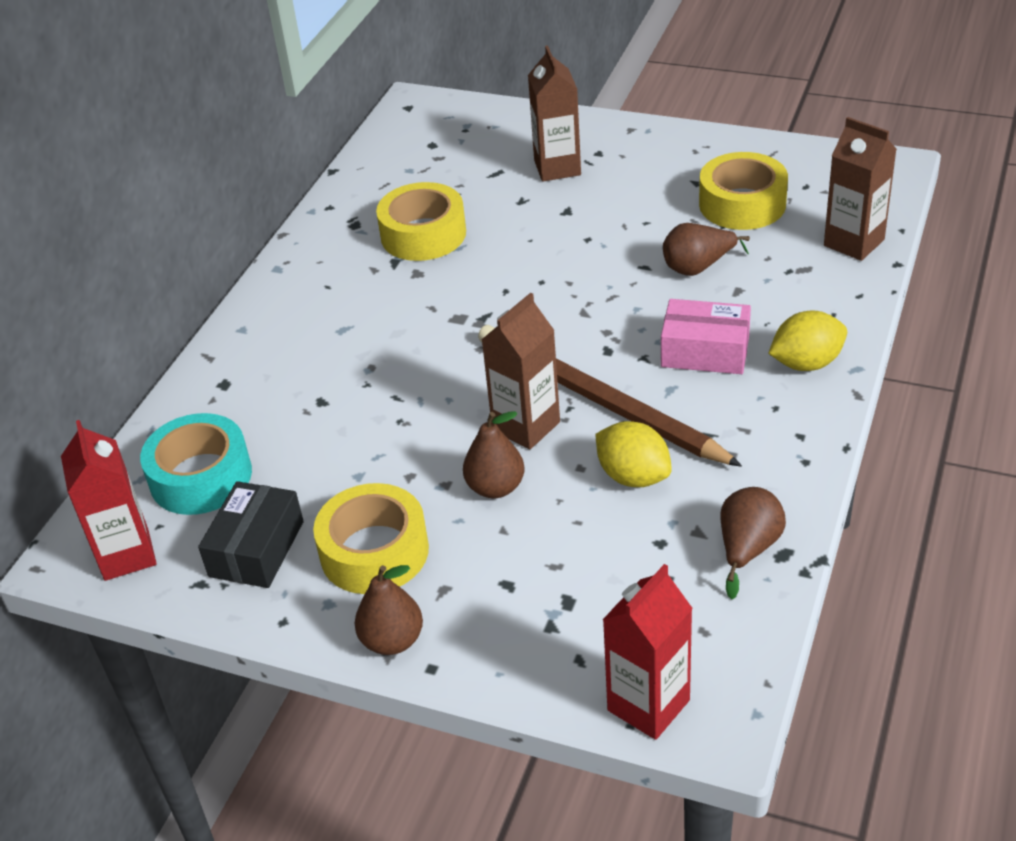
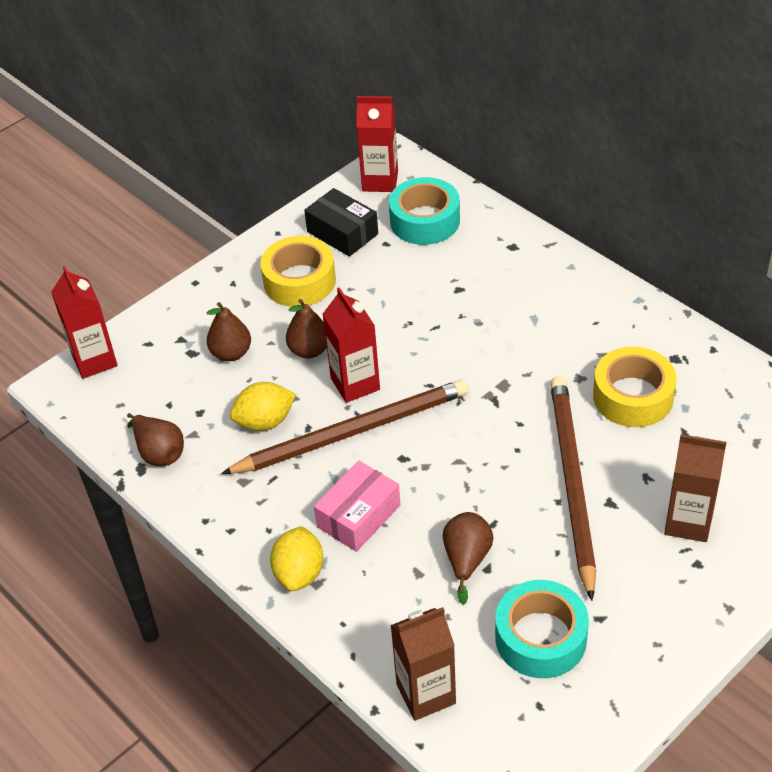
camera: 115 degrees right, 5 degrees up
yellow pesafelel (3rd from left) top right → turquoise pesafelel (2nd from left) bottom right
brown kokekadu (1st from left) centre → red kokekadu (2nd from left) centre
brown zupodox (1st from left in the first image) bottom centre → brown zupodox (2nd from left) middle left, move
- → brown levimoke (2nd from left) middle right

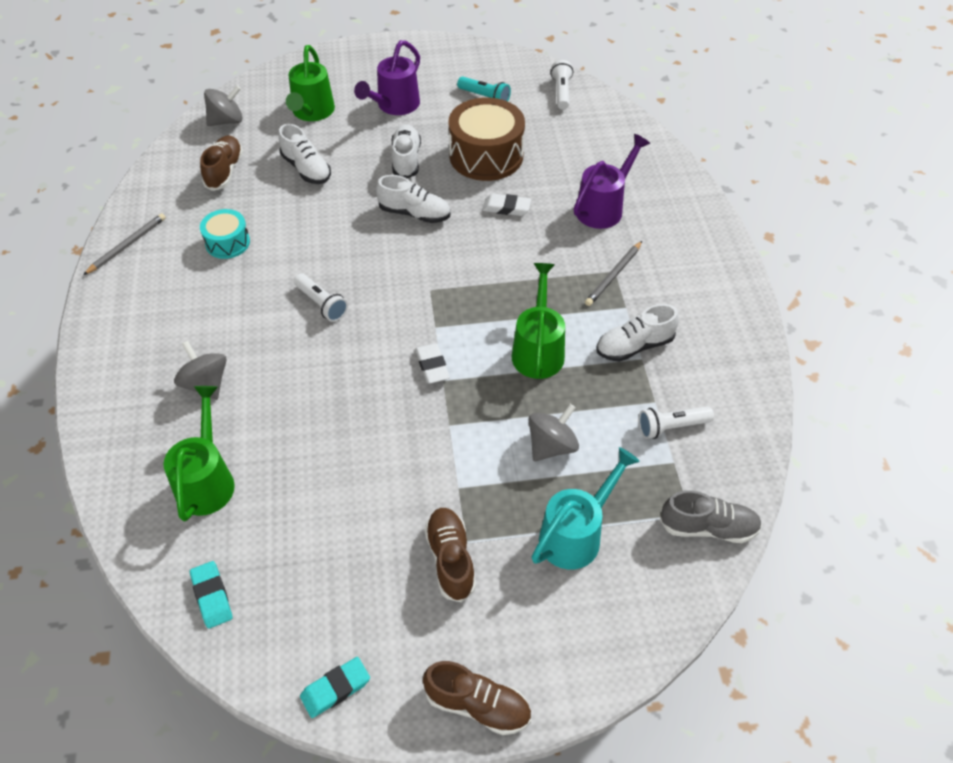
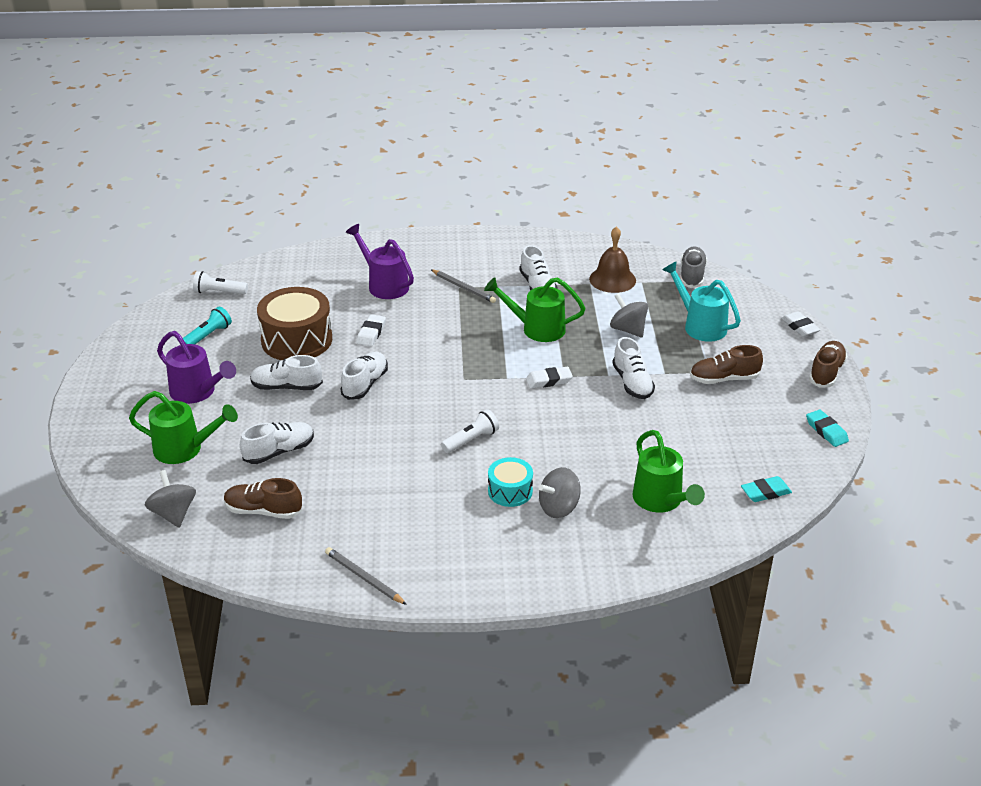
camera: 85 degrees left, 15 degrees down
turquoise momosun top left → turquoise momosun centre, move
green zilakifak (1st from left in the first image) middle left → green zilakifak (3rd from left) middle right, 120 degrees counterclockwise
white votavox (3rd from left) middle right → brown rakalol top centre
- → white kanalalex (3rd from left) middle right
- → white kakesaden (5th from left) centre

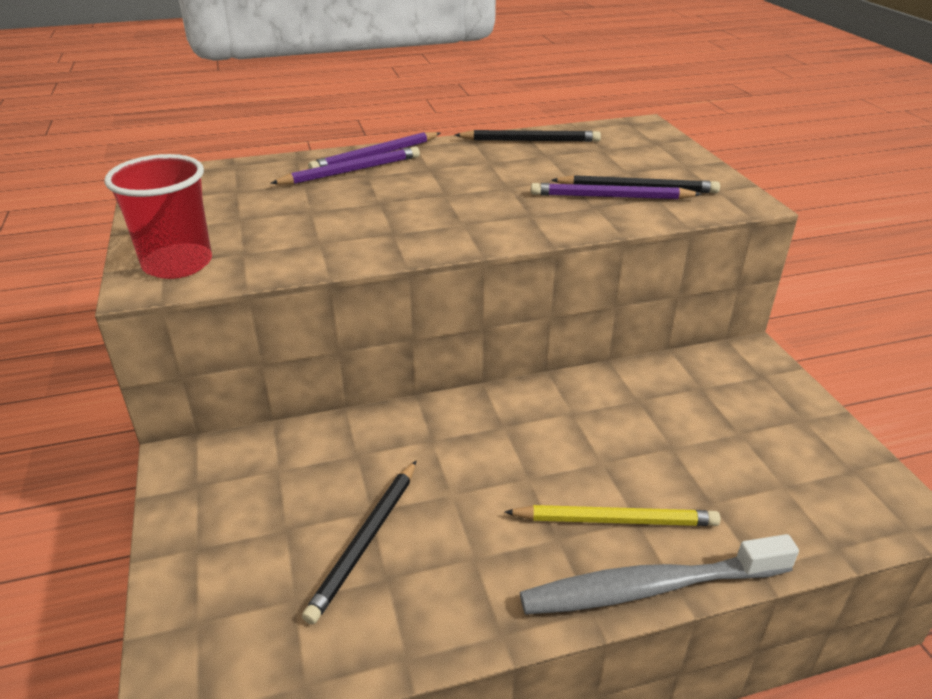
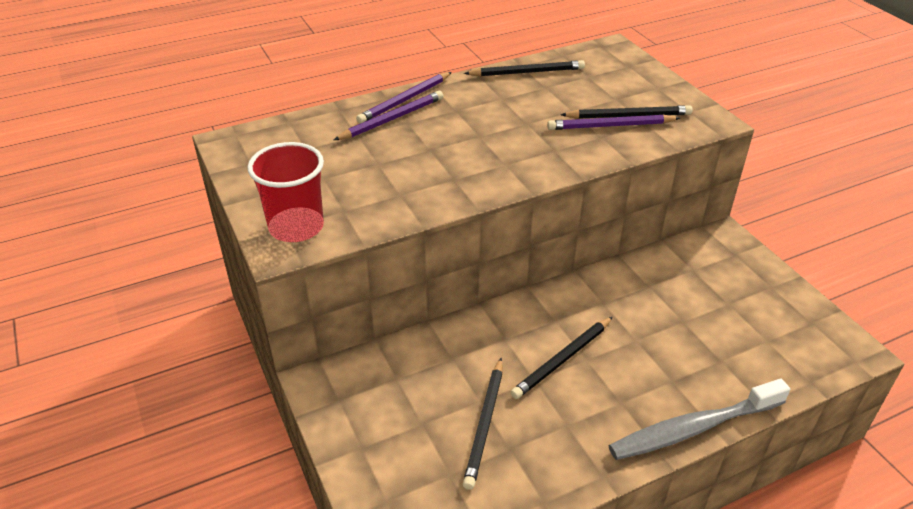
camera: 10 degrees left, 5 degrees up
yellow levimoke bottom centre → -
- → black levimoke (3rd from left) bottom centre

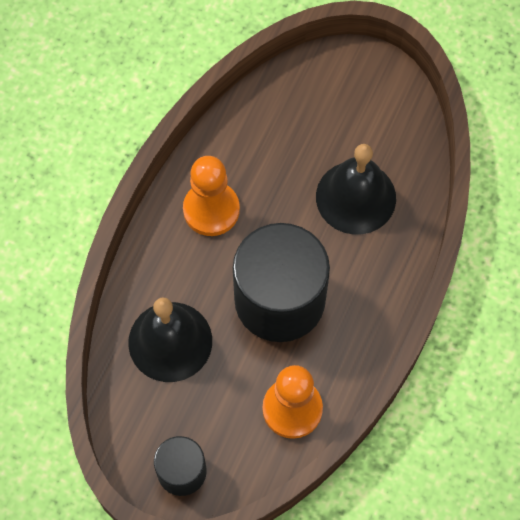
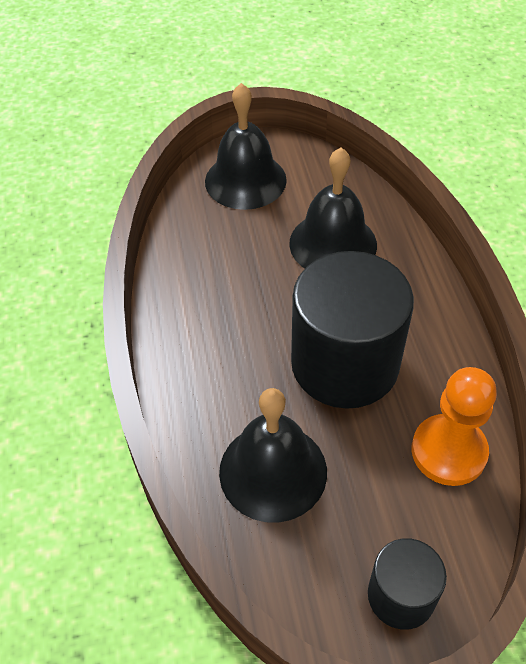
camera: 35 degrees left, 15 degrees down
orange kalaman (1st from left) centre → -
- → black rakalol (1st from left) top centre

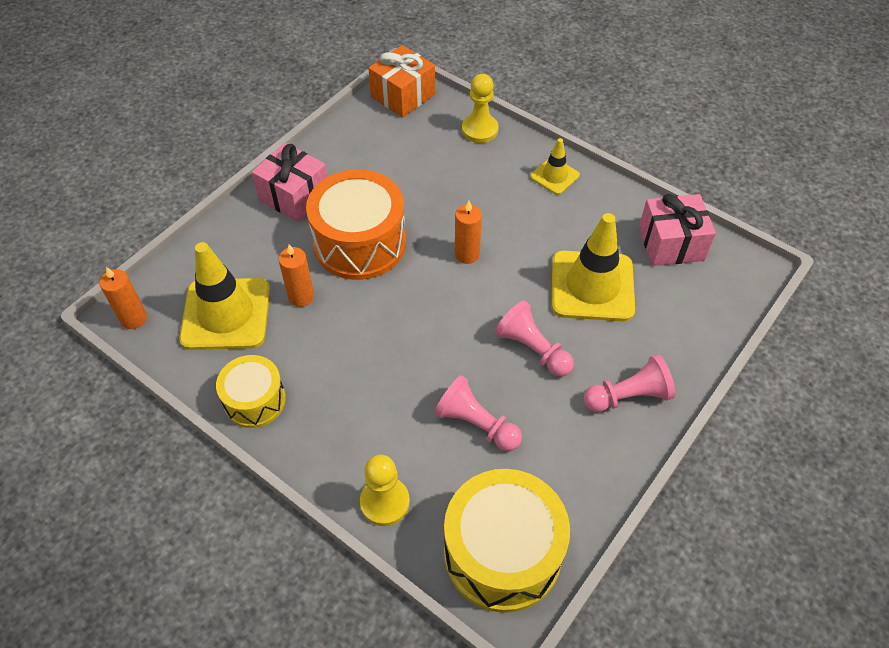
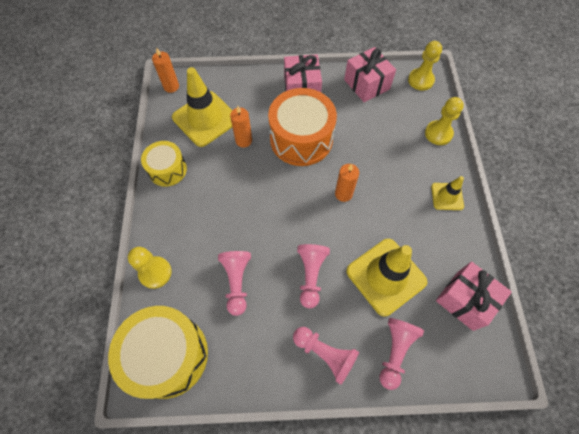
camera: 50 degrees right, 10 degrees up
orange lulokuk top centre → yellow kalaman (2nd from left) top right
- → pink lulokuk (2nd from left) top centre
- → pink kalaman (4th from left) bottom right

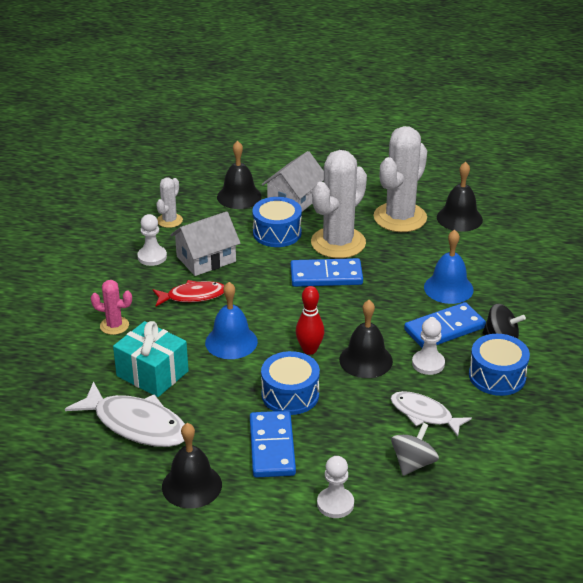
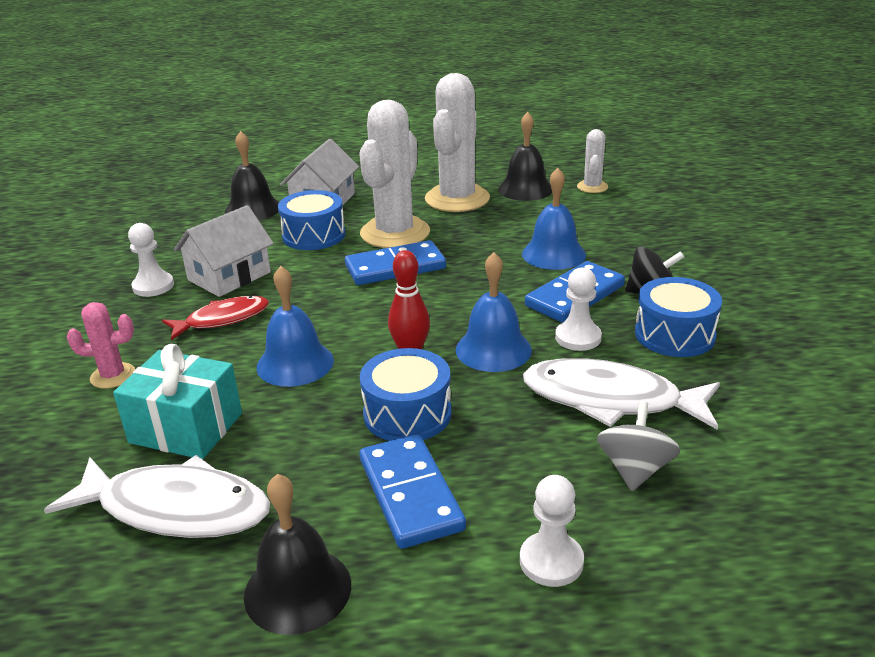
camera: 15 degrees left, 5 degrees down
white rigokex (1st from left in the first image) middle left → white rigokex (3rd from left) top right, move
black rakalol (3rd from left) centre → blue rakalol (2nd from left) centre
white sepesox (2nd from left) bottom right → white sepesox (2nd from left) middle right, x1.57

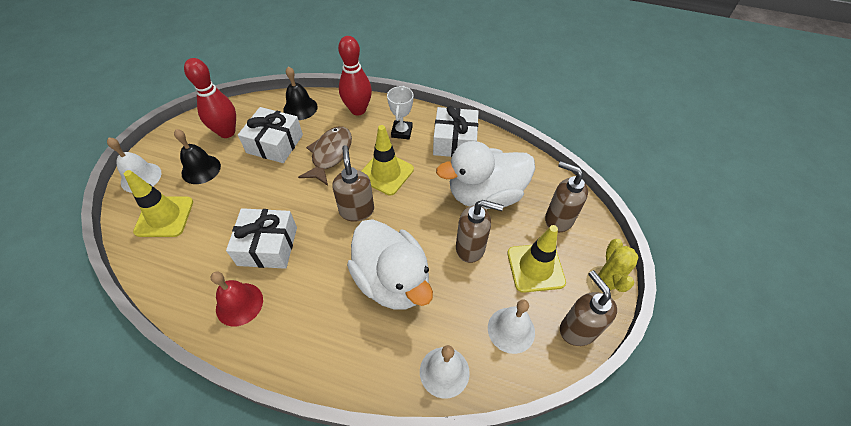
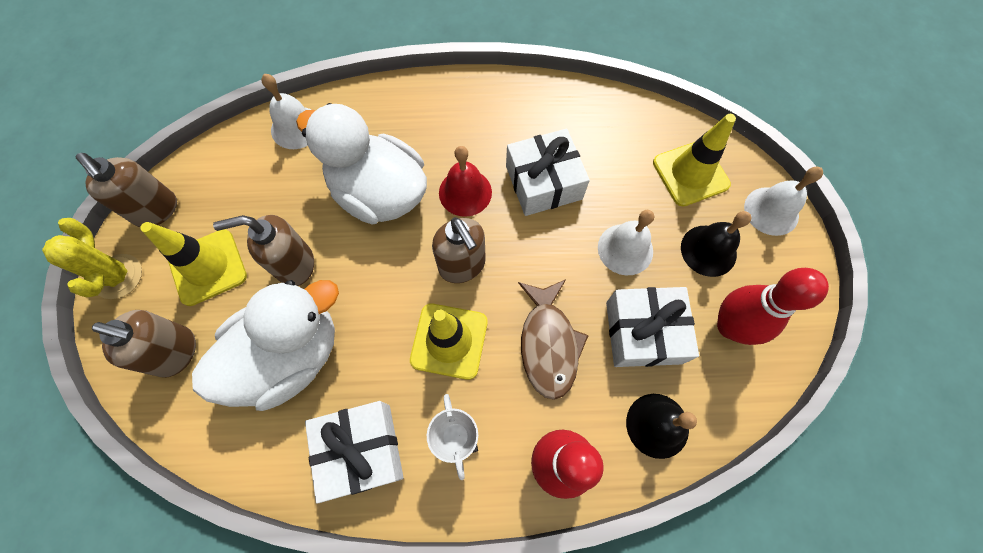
camera: 160 degrees right, 15 degrees up
red rakalol bottom left → red rakalol top centre, move
white rakalol (3rd from left in the first image) bottom centre → white rakalol (2nd from left) centre, move

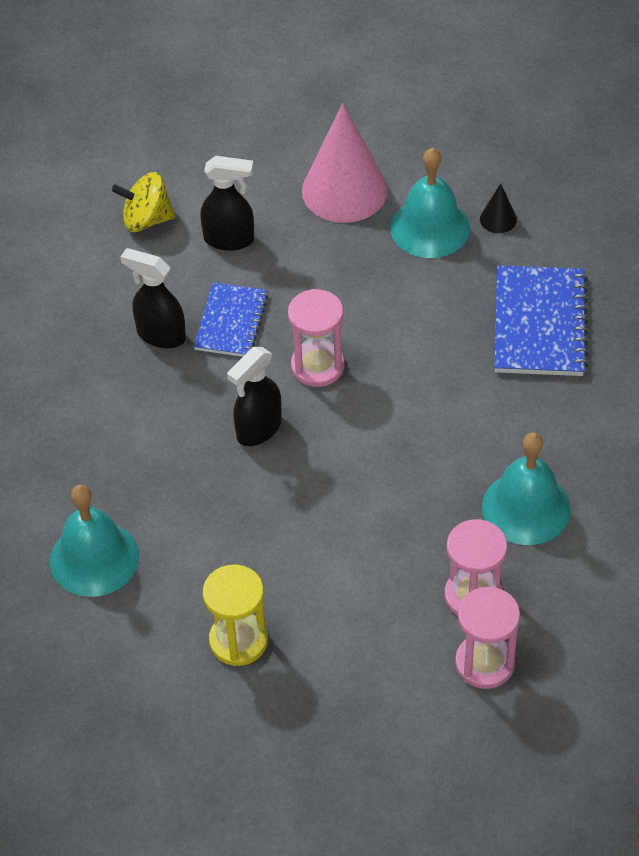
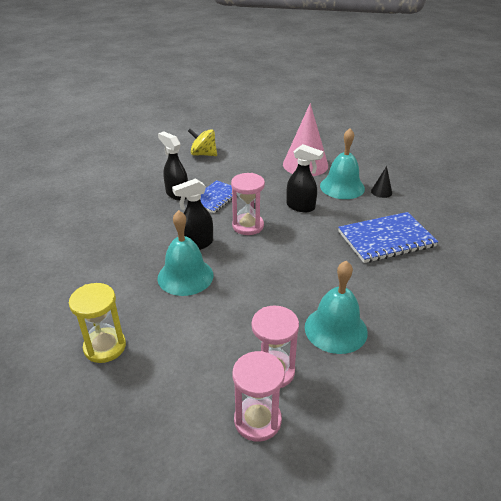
camera: 20 degrees right, 15 degrees down
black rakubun (2nd from left in the first image) top centre → black rakubun (3rd from left) centre, move
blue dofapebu (2nd from left) middle right, 45 degrees clockwise
turquoise rakalol (1st from left) middle left → turquoise rakalol (1st from left) centre, move

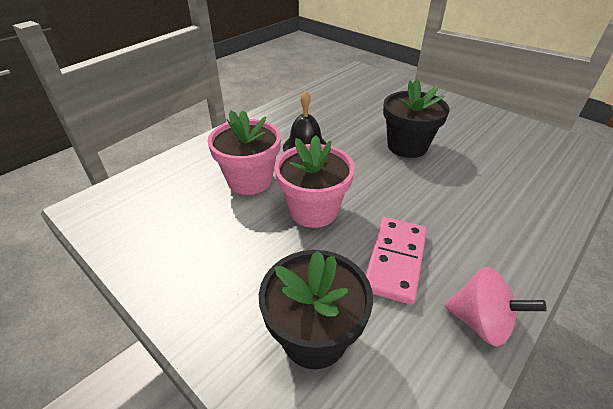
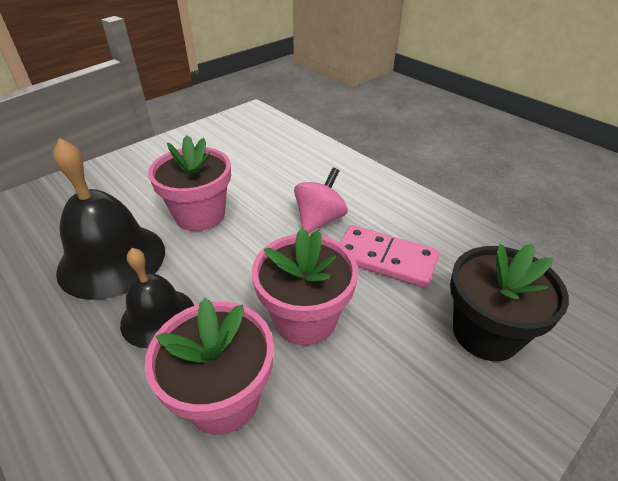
camera: 85 degrees left, 0 degrees up
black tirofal (2nd from left) top right → pink tirofal (1st from left) middle left
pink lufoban bottom right → pink lufoban centre, move
- → black rakalol (1st from left) middle left

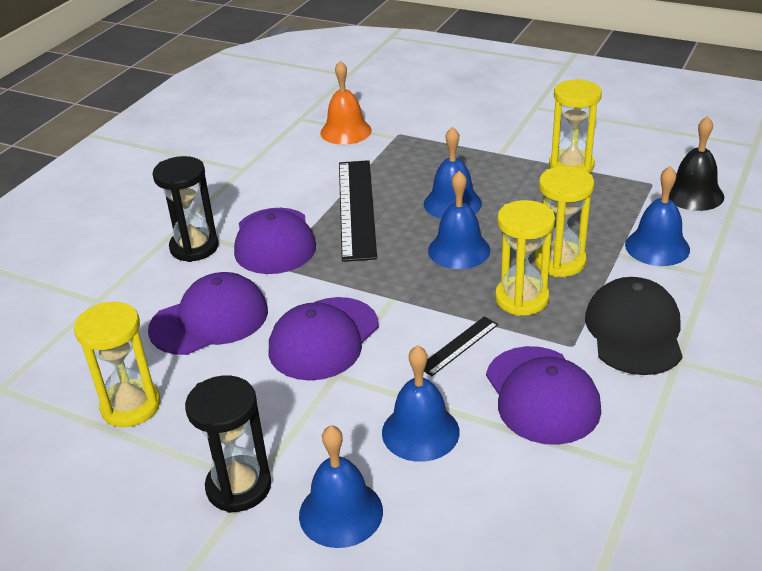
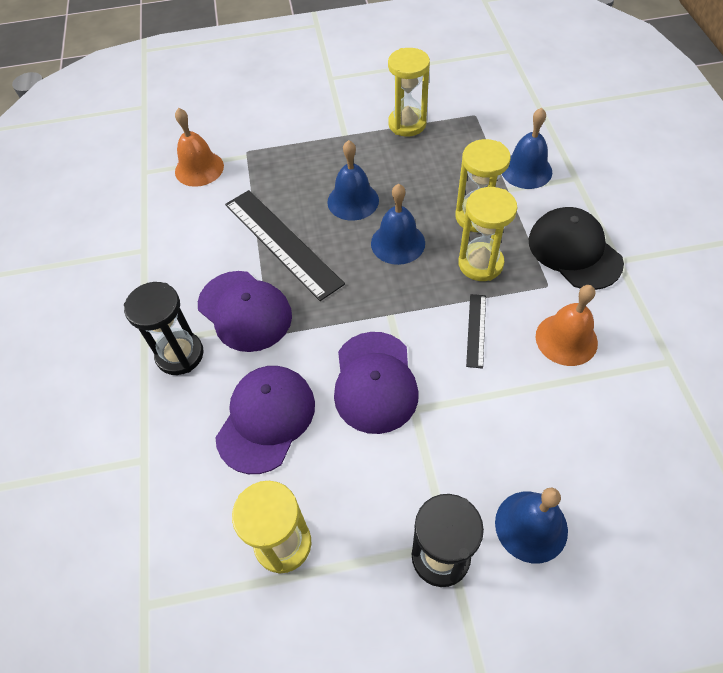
camera: 35 degrees left, 20 degrees up
black rakalol top right → -
blue rakalol (2nd from left) bottom centre → -
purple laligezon (4th from left) bottom right → orange rakalol (2nd from left) middle right

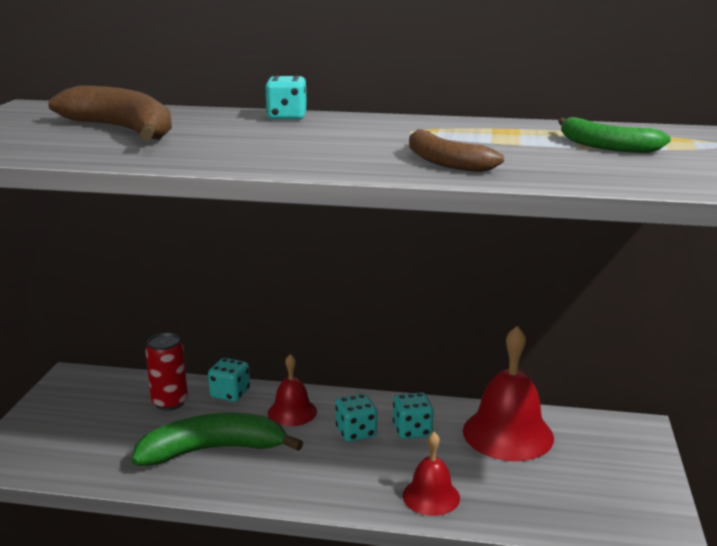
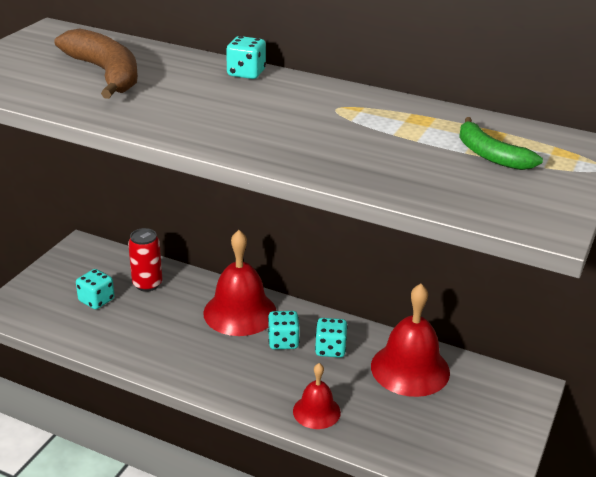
camera: 15 degrees right, 10 degrees up
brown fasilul (2nd from left) top centre → -
red rakalol (1st from left) bottom centre → red rakalol (1st from left) centre, x1.75
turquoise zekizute (1st from left) bottom left → turquoise zekizute (1st from left) middle left, move
green fasilul (1st from left) bottom left → -

